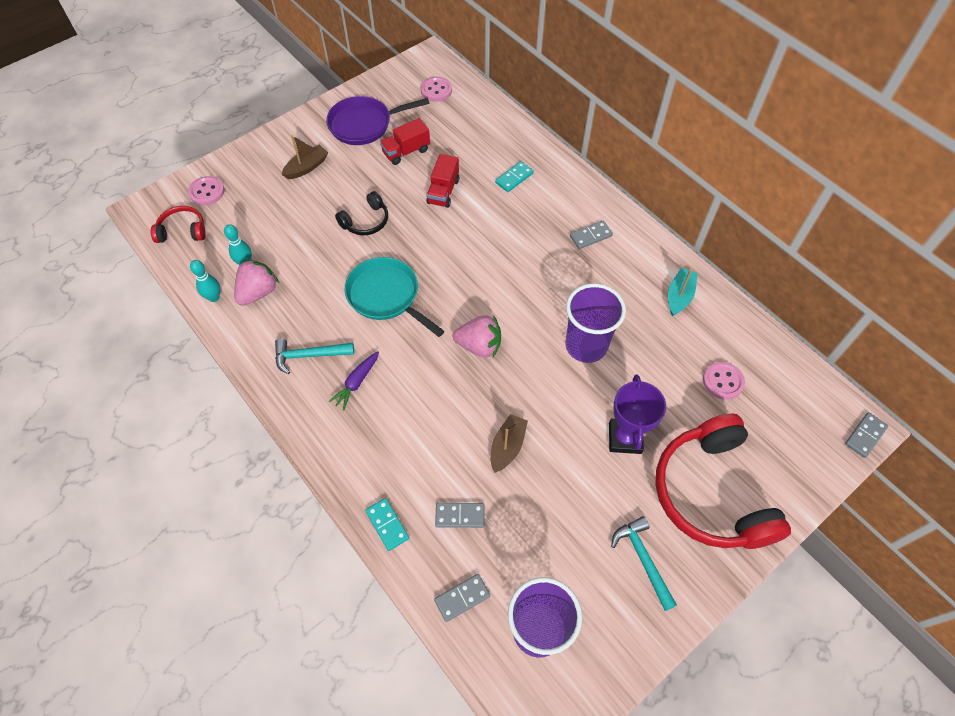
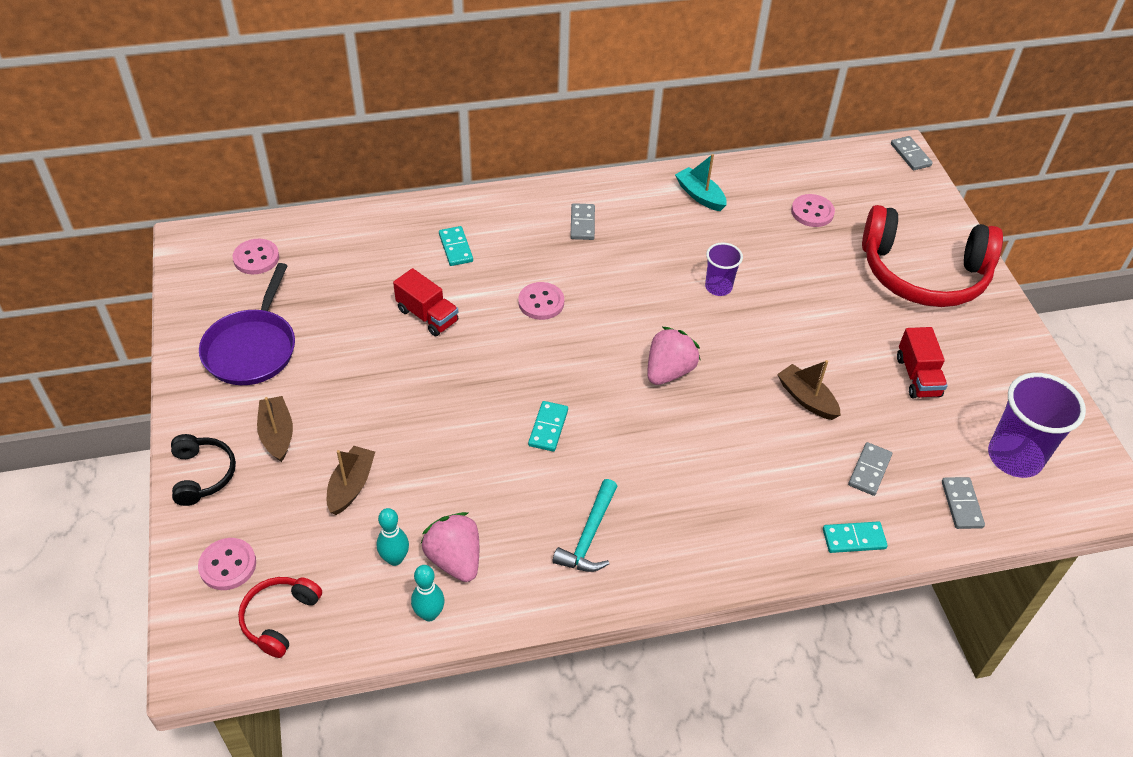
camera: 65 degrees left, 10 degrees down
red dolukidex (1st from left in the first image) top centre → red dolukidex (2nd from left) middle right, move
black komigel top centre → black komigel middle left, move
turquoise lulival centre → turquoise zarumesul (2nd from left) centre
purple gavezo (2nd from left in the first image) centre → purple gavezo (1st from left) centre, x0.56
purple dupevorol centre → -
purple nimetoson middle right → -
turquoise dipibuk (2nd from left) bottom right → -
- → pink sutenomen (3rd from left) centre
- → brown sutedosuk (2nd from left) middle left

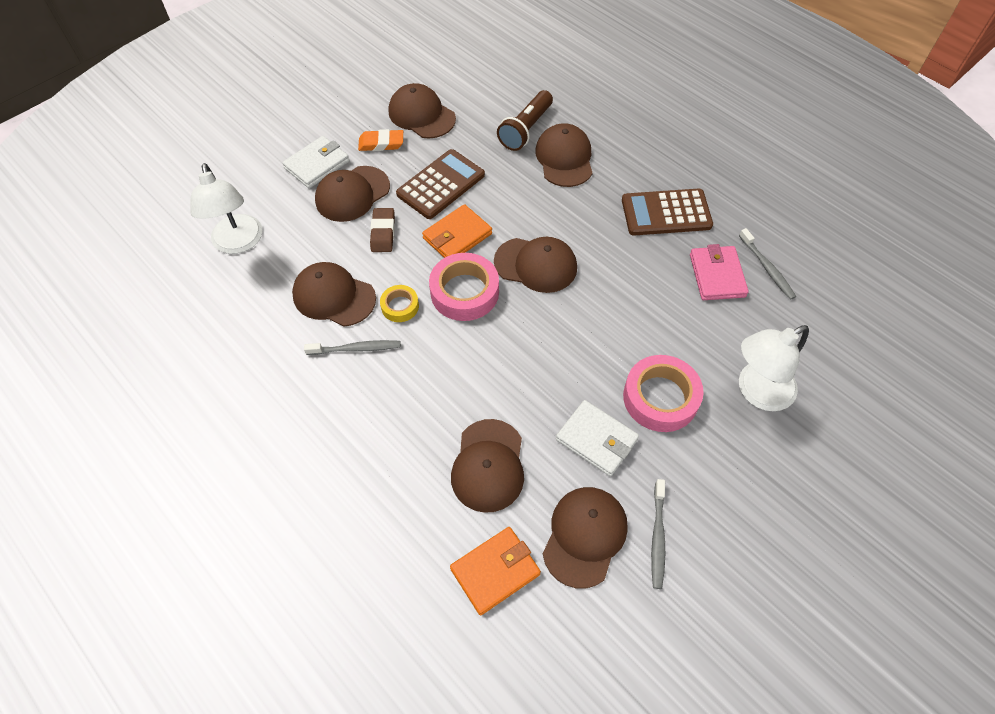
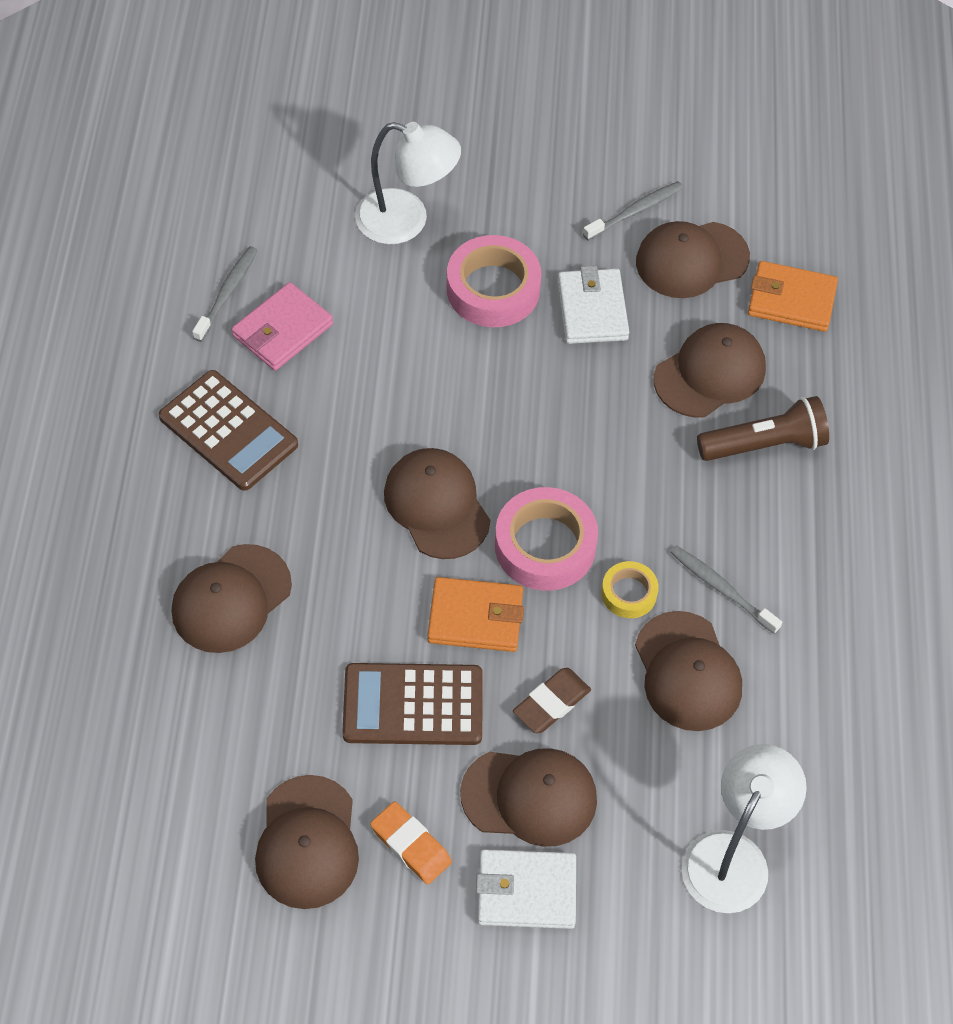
camera: 135 degrees left, 0 degrees up
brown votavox top centre → brown votavox middle right, move

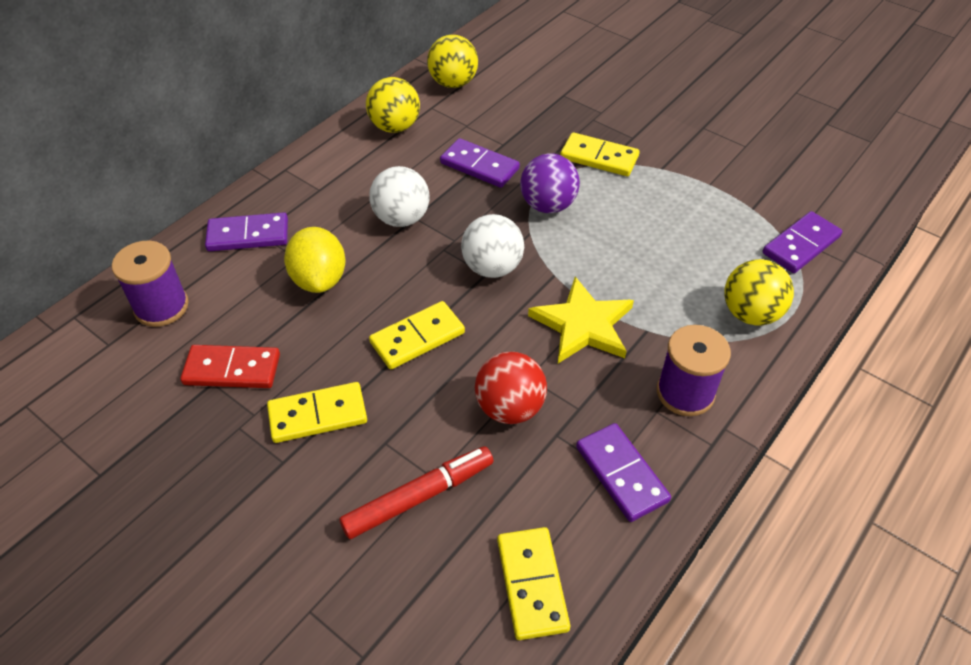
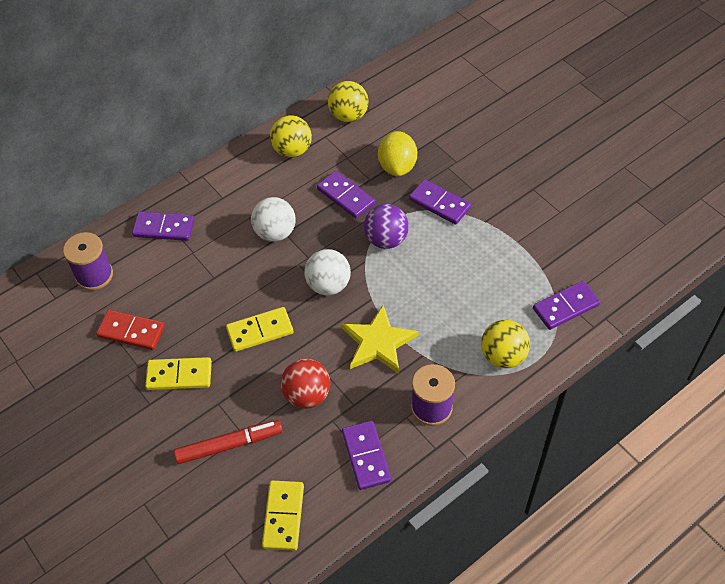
camera: 15 degrees right, 5 degrees up
yellow zarumesul (4th from left) top centre → purple zarumesul (4th from left) centre
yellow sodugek middle left → yellow sodugek top centre, move

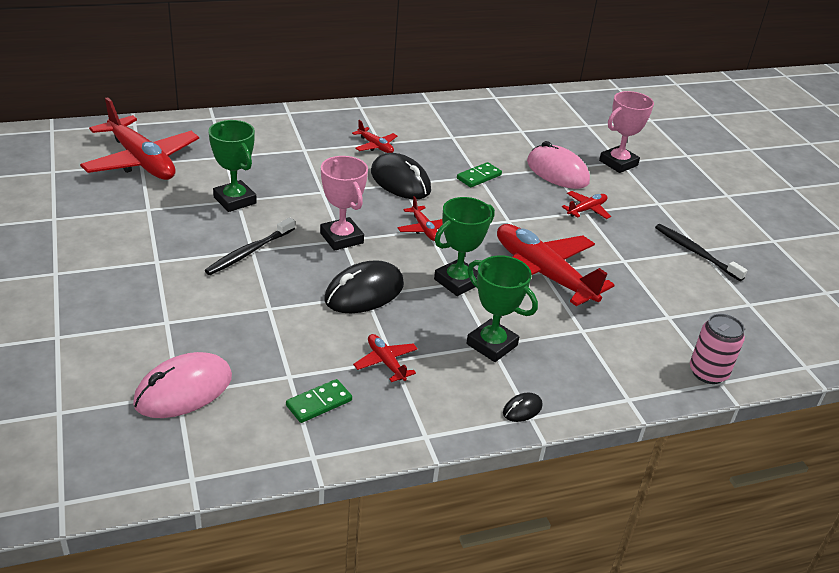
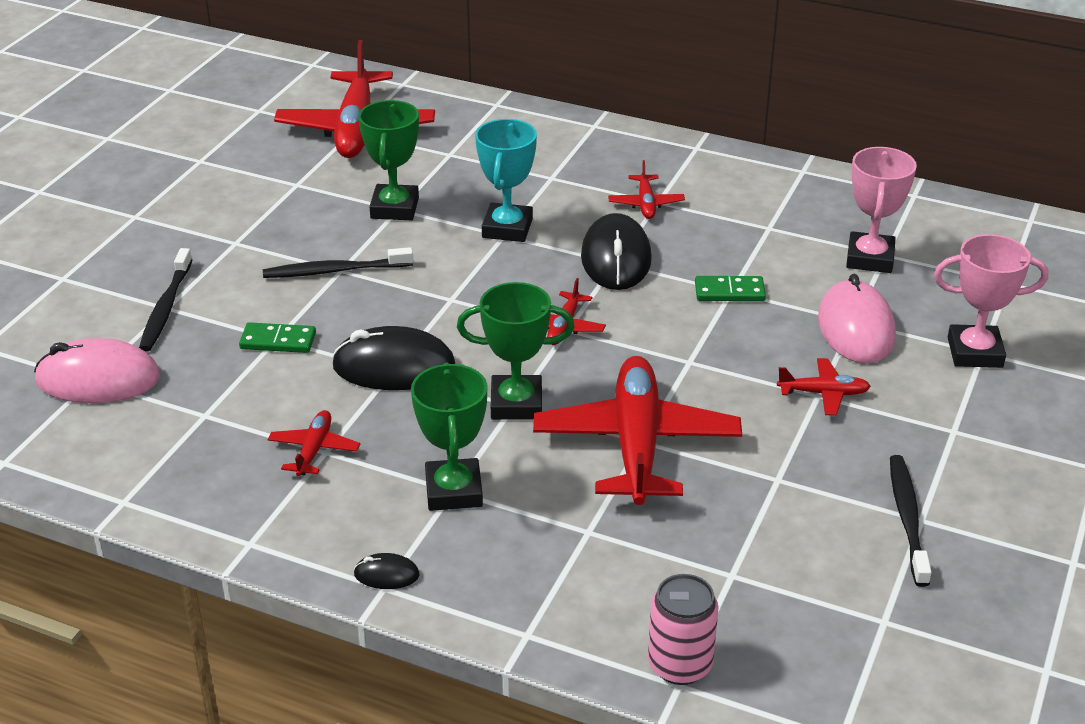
camera: 45 degrees right, 0 degrees up
pink nimetoson (1st from left) centre → pink nimetoson (1st from left) top right, move
green zarumesul (1st from left) bottom centre → green zarumesul (1st from left) middle left, move
- → turquoise nimetoson top centre
- → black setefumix (1st from left) middle left

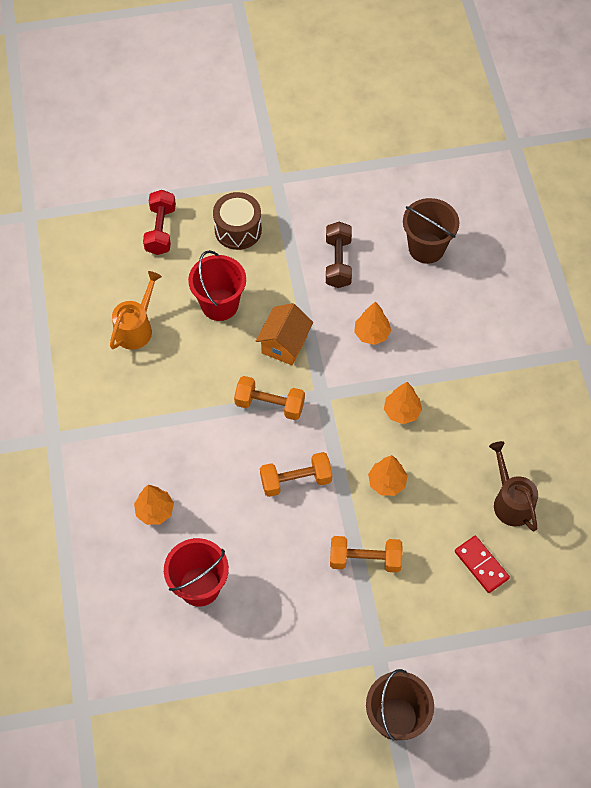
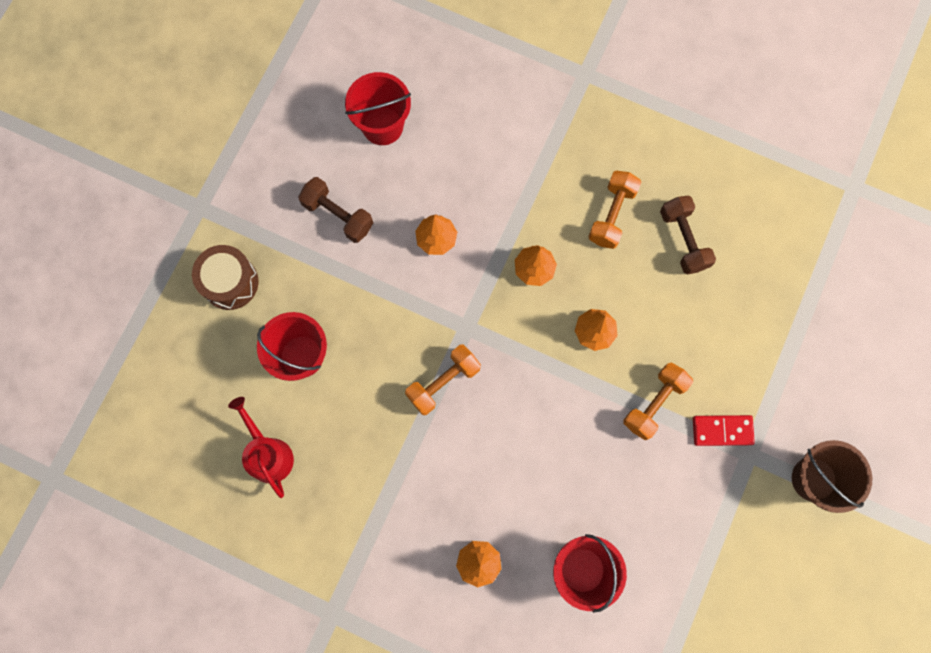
camera: 55 degrees left, 15 degrees up
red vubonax top left → -
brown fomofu (2nd from left) top right → red fomofu (2nd from left) top centre
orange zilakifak middle left → red zilakifak bottom left
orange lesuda centre → -
brown zilakifak middle right → brown vubonax (2nd from left) middle right
orange vubonax (2nd from left) centre → orange vubonax (2nd from left) top centre, move
red zarumesul bottom right → red zarumesul middle right, move

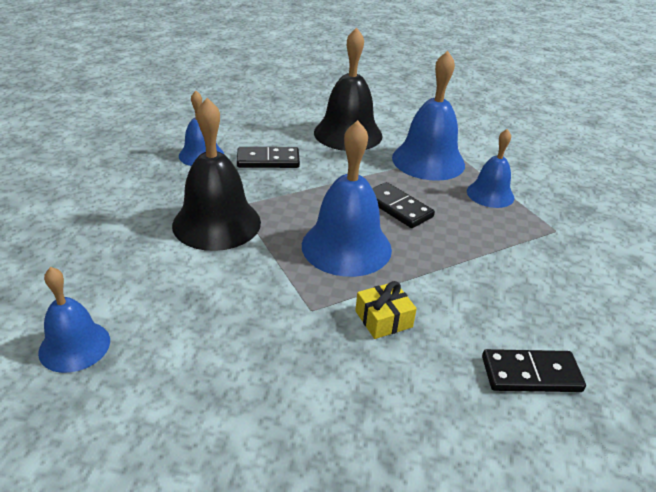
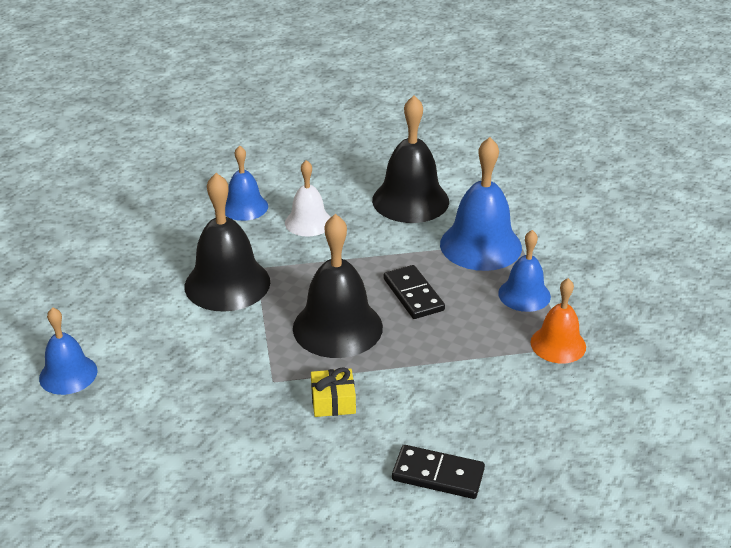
camera: 20 degrees right, 0 degrees up
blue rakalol (3rd from left) centre → black rakalol (2nd from left) centre
black zarumesul (1st from left) top centre → white rakalol centre
- → orange rakalol middle right

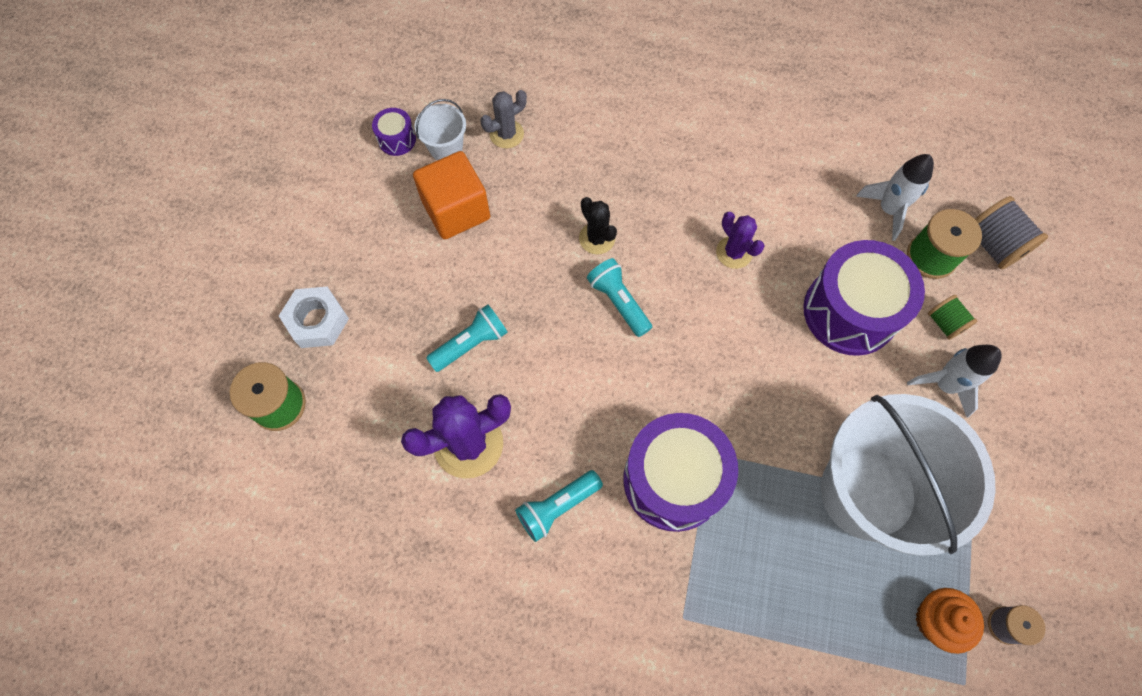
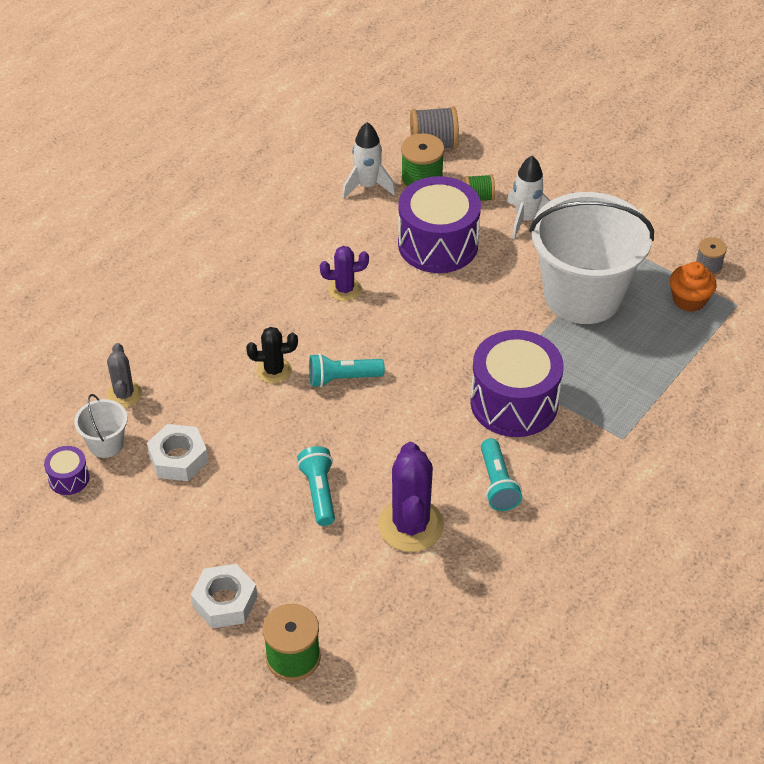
camera: 65 degrees left, 20 degrees down
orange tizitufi top centre → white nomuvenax (1st from left) middle left

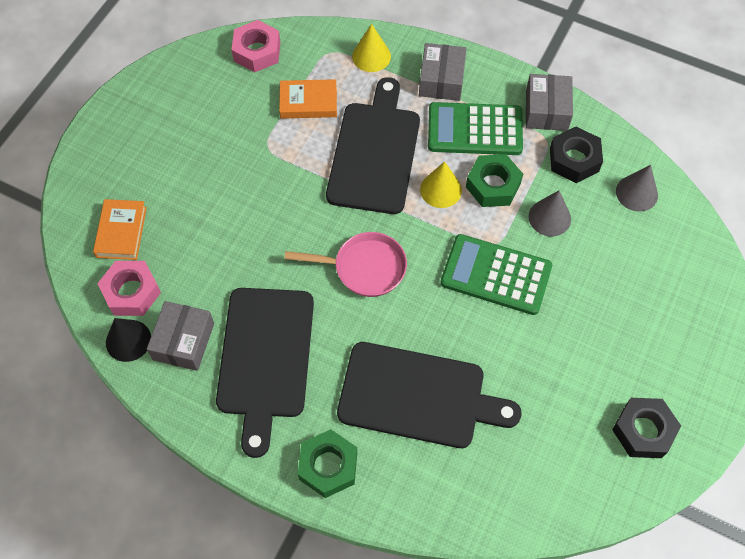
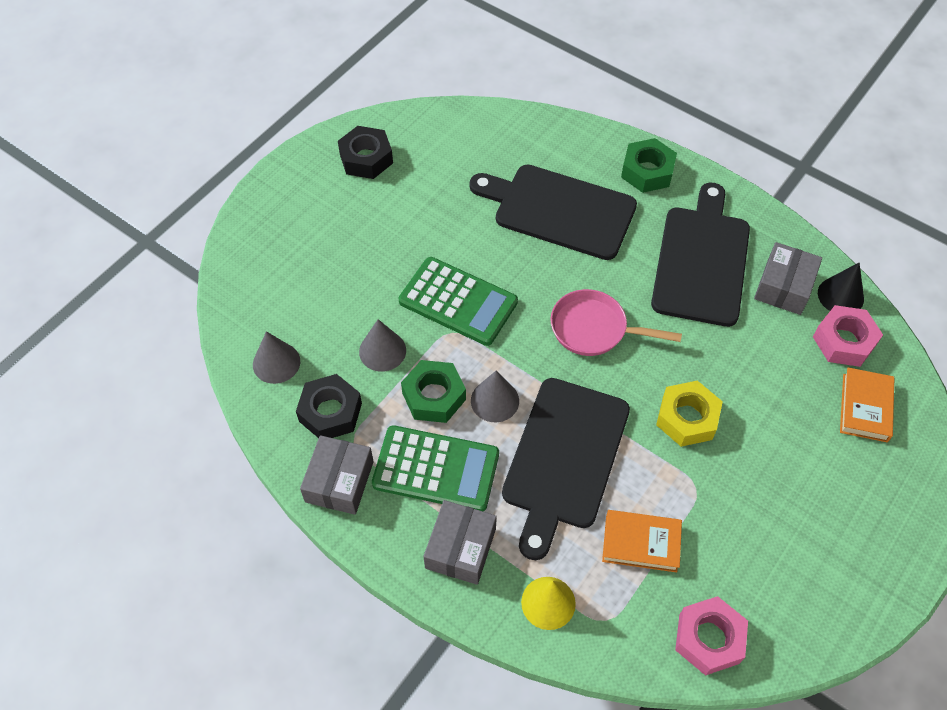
camera: 170 degrees left, 5 degrees down
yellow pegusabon (2nd from left) top centre → grey pegusabon (3rd from left) centre
- → yellow nomuvenax middle right

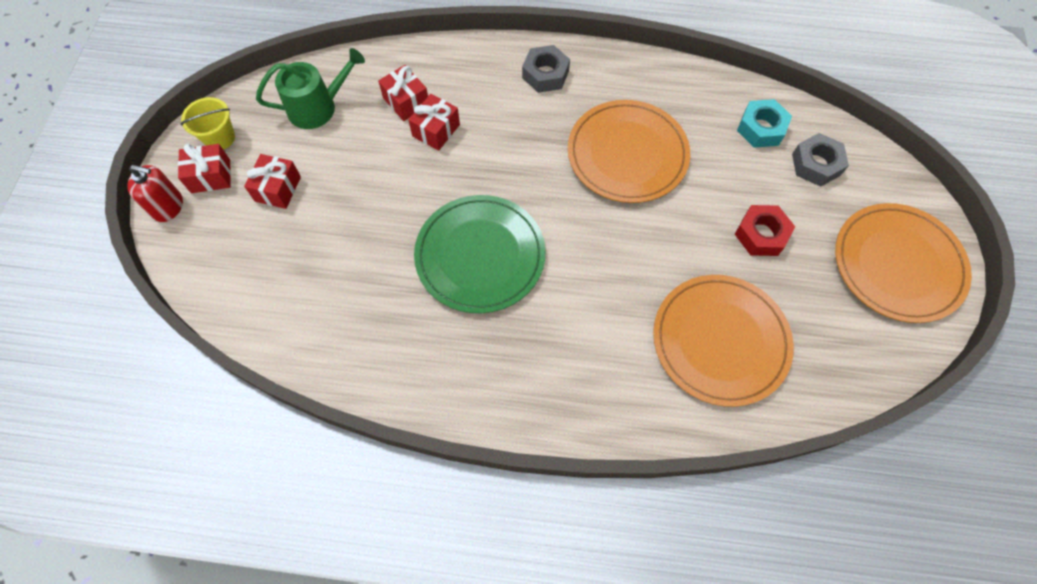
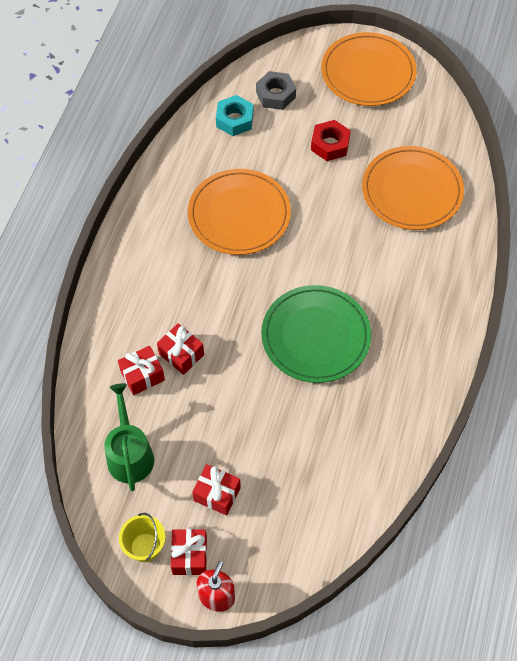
camera: 80 degrees left, 5 degrees down
grey nomuvenax (1st from left) top centre → -

